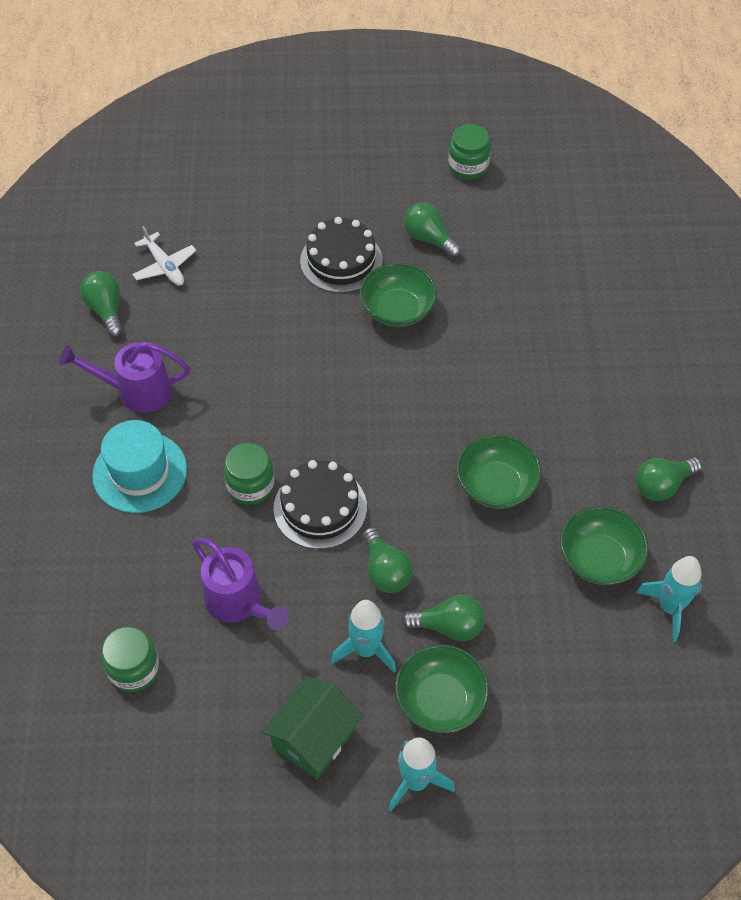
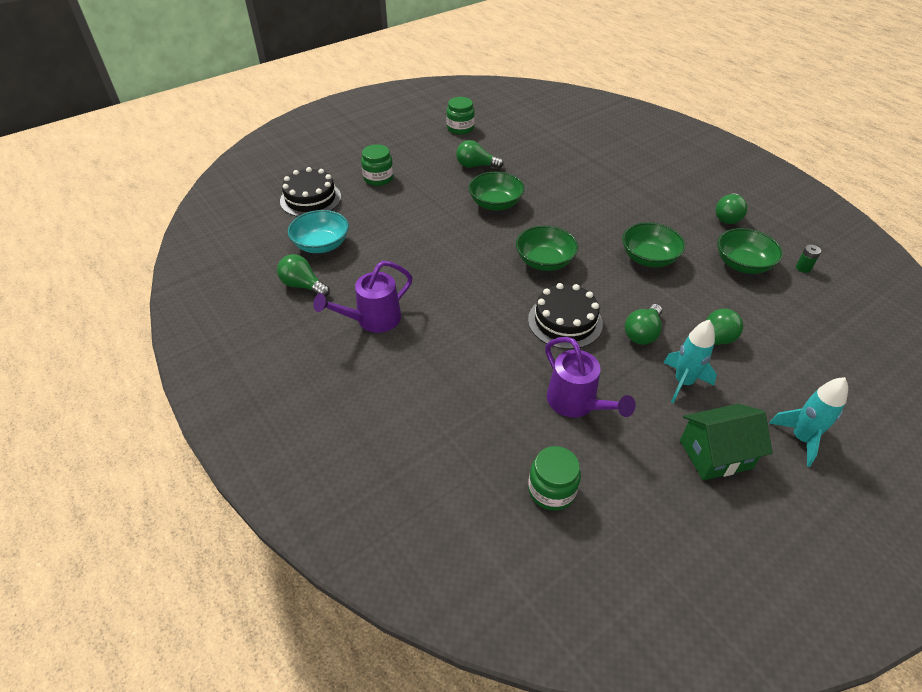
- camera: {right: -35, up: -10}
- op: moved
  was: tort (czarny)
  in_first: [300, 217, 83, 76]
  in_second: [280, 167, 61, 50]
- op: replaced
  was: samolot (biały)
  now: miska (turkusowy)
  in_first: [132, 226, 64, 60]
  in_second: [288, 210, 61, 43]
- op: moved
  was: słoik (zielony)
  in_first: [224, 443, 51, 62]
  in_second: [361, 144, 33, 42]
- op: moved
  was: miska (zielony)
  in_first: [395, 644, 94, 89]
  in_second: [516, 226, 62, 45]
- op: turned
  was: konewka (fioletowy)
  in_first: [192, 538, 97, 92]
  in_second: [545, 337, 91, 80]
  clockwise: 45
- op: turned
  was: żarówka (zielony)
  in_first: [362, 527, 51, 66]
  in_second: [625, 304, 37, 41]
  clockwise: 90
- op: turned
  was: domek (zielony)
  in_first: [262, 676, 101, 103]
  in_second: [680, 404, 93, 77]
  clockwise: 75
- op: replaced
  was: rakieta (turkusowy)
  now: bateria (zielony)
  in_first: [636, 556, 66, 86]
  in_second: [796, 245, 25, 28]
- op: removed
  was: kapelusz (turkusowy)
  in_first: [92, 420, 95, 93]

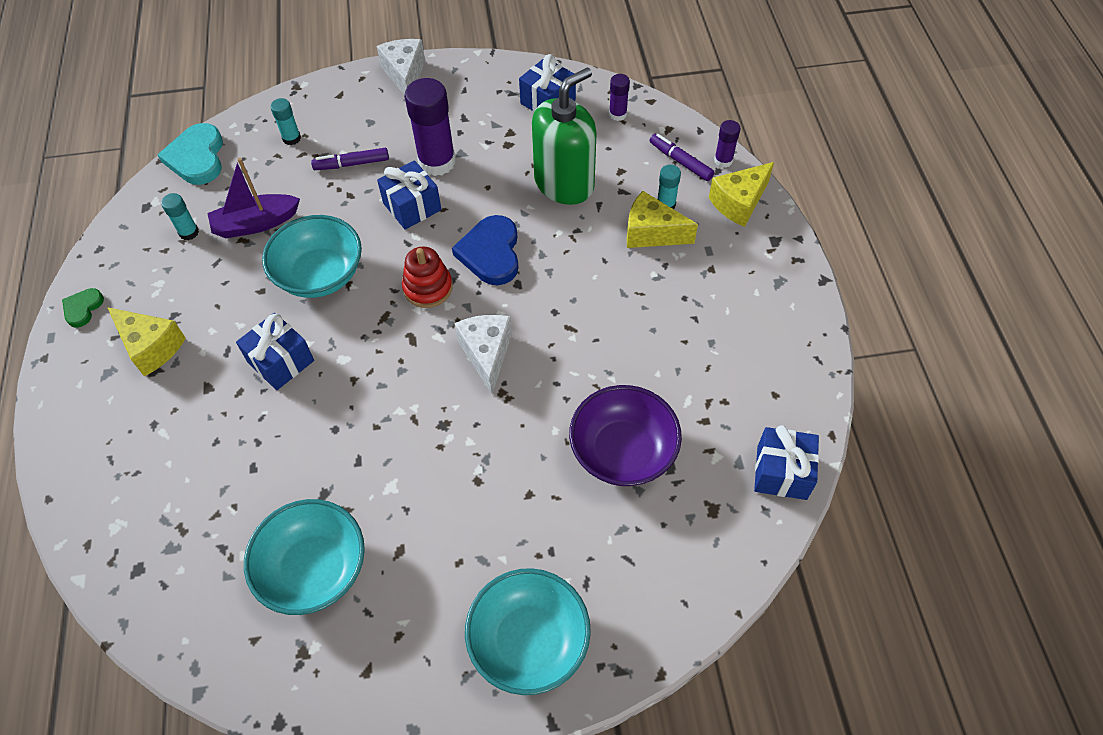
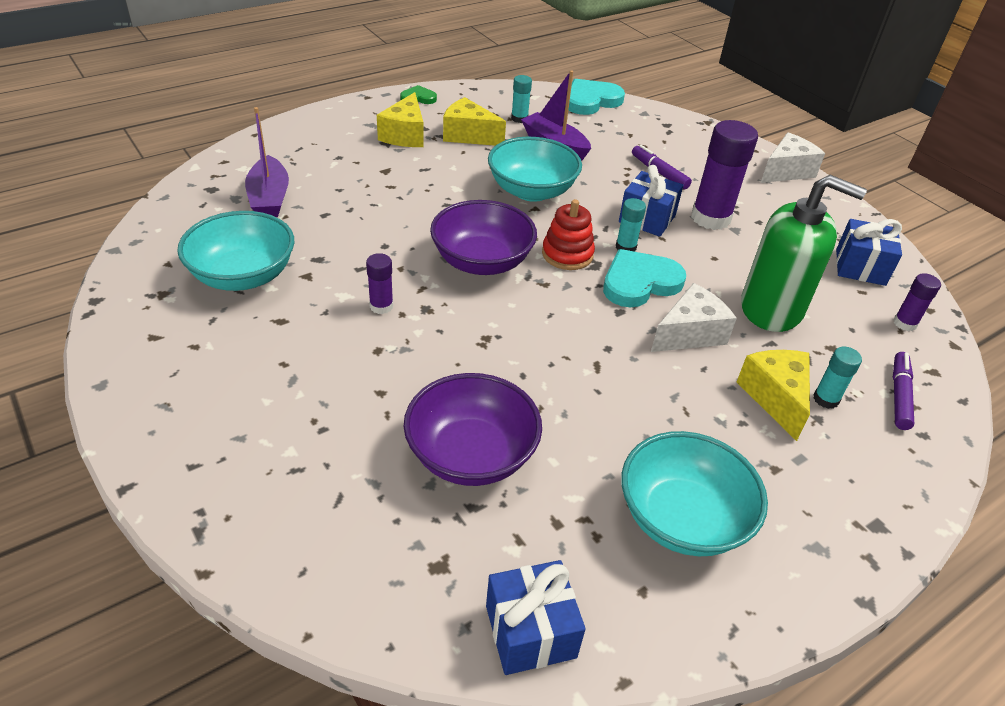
- camera: {right: 60, up: -15}
- op: added
  now: łódka (fioletowy)
  in_second: [245, 107, 44, 110]
- op: moved
  was: klej w sztyfcie (fioletowy)
  in_first: [714, 120, 27, 48]
  in_second: [366, 253, 27, 61]
- op: added
  now: miska (fioletowy)
  in_second: [430, 200, 107, 75]
- op: moved
  was: ser (żółty)
  in_first: [709, 162, 65, 65]
  in_second: [443, 97, 63, 49]
- op: recoloured
  was: serce (niebieski)
  now: serce (turkusowy)
  in_first: [452, 215, 67, 70]
  in_second: [603, 249, 83, 58]
- op: moved
  was: klej w sztyfcie (turkusowy)
  in_first: [270, 98, 31, 47]
  in_second: [616, 198, 30, 54]
- op: moved
  was: miska (turkusowy)
  in_first: [465, 568, 126, 127]
  in_second: [621, 431, 147, 125]
- op: moved
  was: ser (biały)
  in_first: [454, 315, 58, 79]
  in_second: [651, 283, 86, 69]
- op: removed
  was: prezent (niebieski)
  in_first: [236, 313, 78, 77]

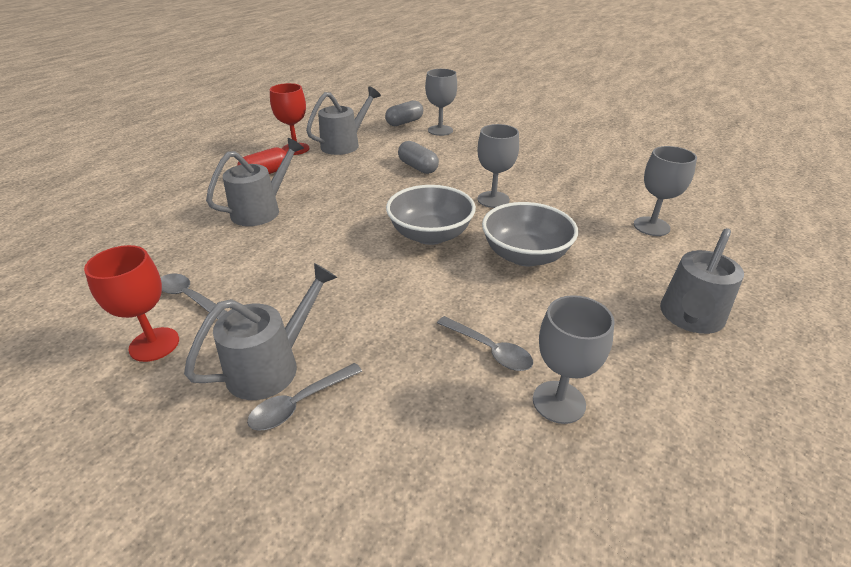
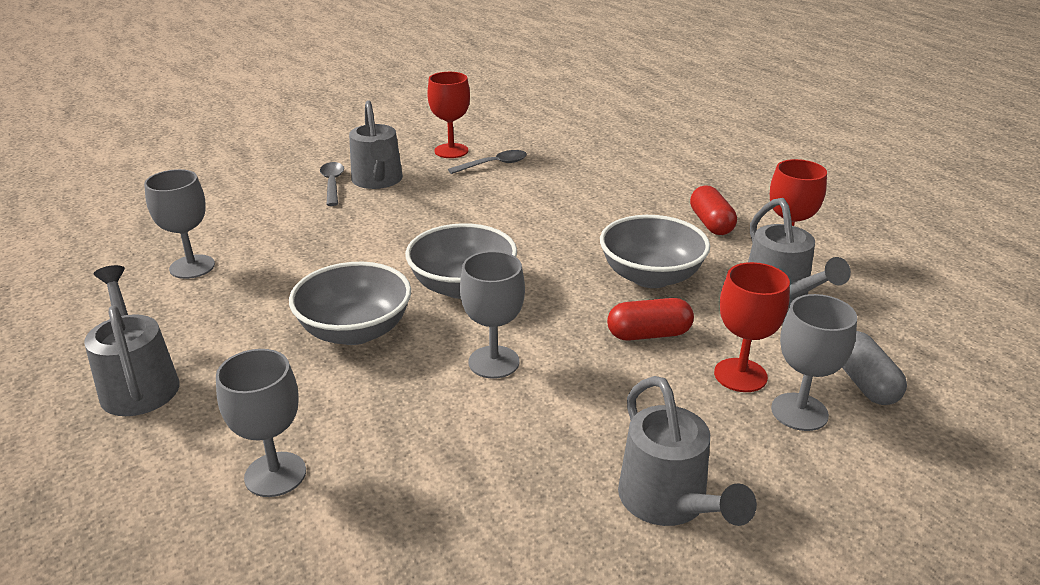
- camera: {right: 120, up: -5}
- op: added
  now: miska (szary)
  in_second: [600, 215, 110, 73]
- op: recoloured
  was: kapsułka (szary)
  now: kapsułka (czerwony)
  in_first: [398, 141, 41, 33]
  in_second: [607, 298, 87, 43]
- op: moved
  was: konewka (szary)
  in_first: [206, 138, 98, 88]
  in_second: [618, 376, 139, 150]
- op: added
  now: kielich (czerwony)
  in_second: [714, 262, 76, 130]
- op: removed
  was: łyżka (szary)
  in_first: [437, 316, 96, 55]

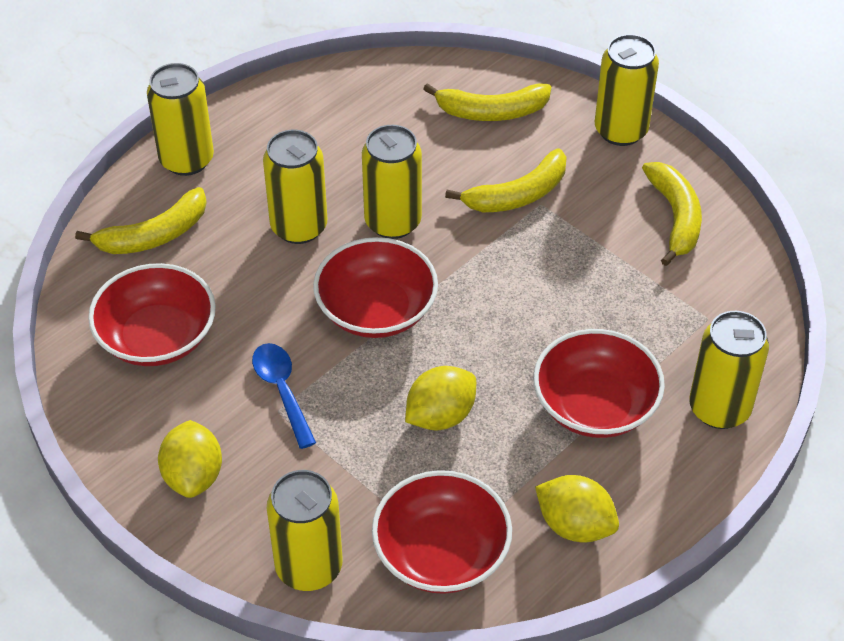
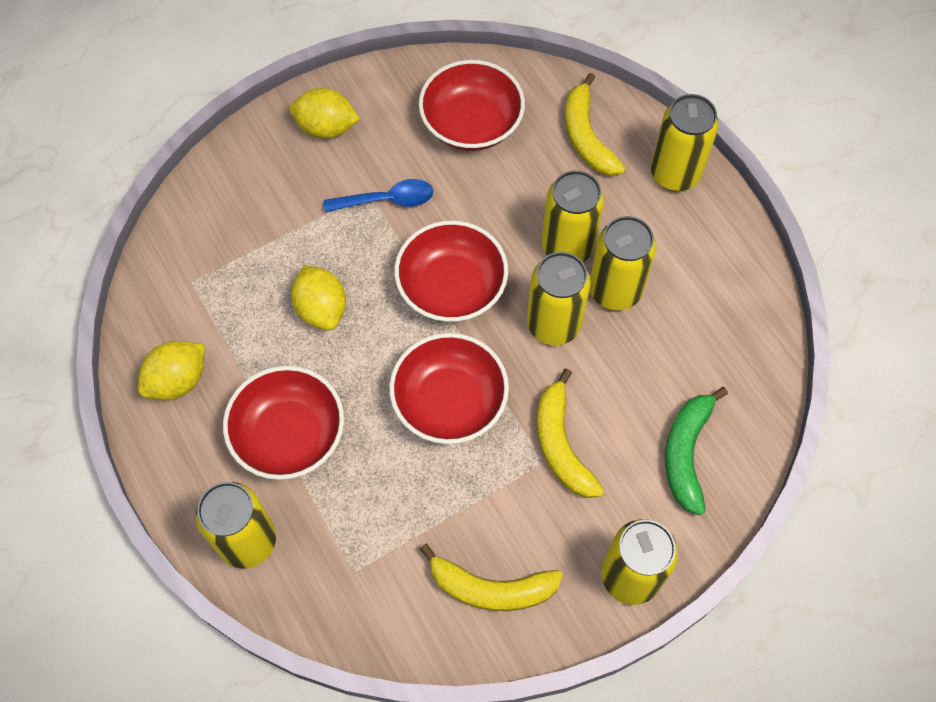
- camera: {right: 105, up: 15}
- op: moved
  was: miska (czerwony)
  in_first: [372, 470, 140, 124]
  in_second: [389, 333, 120, 111]
- op: moved
  was: puszka (żółty)
  in_first: [267, 470, 76, 121]
  in_second: [590, 216, 66, 94]
- op: recoloured
  was: banan (żółty)
  now: banan (zielony)
  in_first: [423, 83, 128, 38]
  in_second: [665, 387, 63, 129]

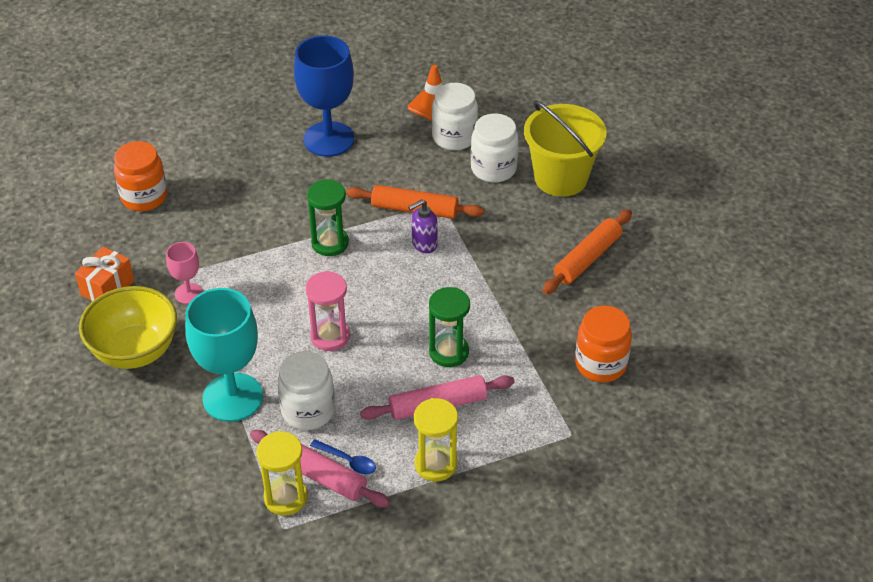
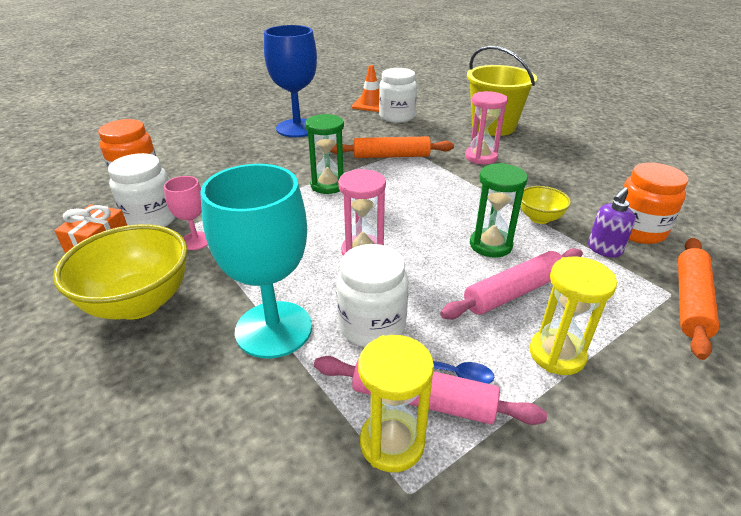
- camera: {right: -15, up: -10}
- op: moved
  was: słoik (biały)
  in_first: [471, 113, 48, 70]
  in_second: [108, 153, 68, 74]
- op: added
  now: klepsydra (różowy)
  in_second: [465, 91, 43, 73]
- op: added
  now: miska (żółty)
  in_second: [521, 186, 50, 38]
- op: moved
  was: dozownik mydła (fioletowy)
  in_first: [408, 199, 30, 54]
  in_second: [588, 187, 47, 71]
- op: moved
  was: wałek do ciasta (pomarańczowy)
  in_first: [543, 210, 89, 84]
  in_second: [678, 238, 41, 122]

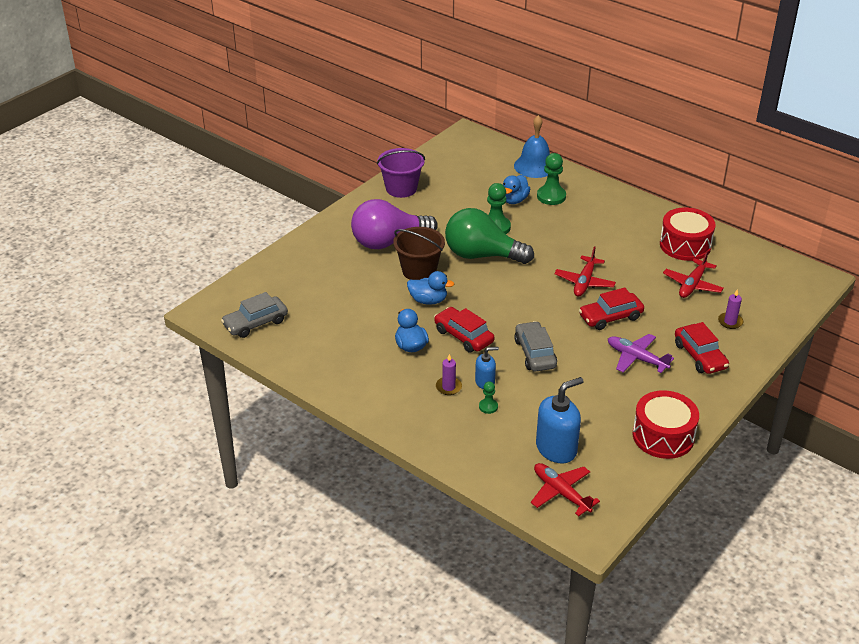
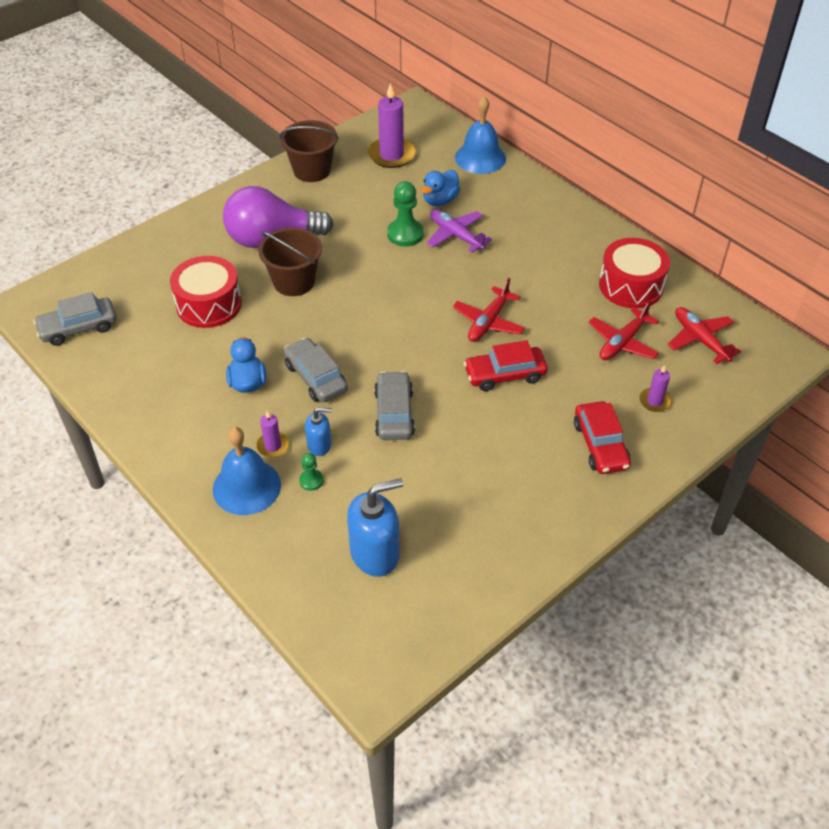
- camera: {right: 10, up: 10}
- op: moved
  was: bęben (czerwony)
  in_first: [633, 390, 66, 69]
  in_second: [170, 256, 72, 72]
- op: added
  now: dzwonek (niebieski)
  in_second: [213, 427, 68, 88]
- op: recoloured
  was: wiadro (fioletowy)
  now: wiadro (brązowy)
  in_first: [377, 148, 48, 50]
  in_second: [280, 120, 59, 62]
- op: recoloured
  was: samochód (czerwony)
  now: samochód (szary)
  in_first: [434, 307, 61, 46]
  in_second: [284, 338, 64, 64]
- op: added
  now: świeca (fioletowy)
  in_second: [368, 83, 48, 85]
- op: moved
  was: samolot (fioletowy)
  in_first: [608, 334, 66, 39]
  in_second: [427, 209, 65, 44]
- op: moved
  was: samolot (czerwony)
  in_first: [531, 463, 69, 54]
  in_second: [667, 307, 74, 57]
- op: removed
  was: kaczka (niebieski)
  in_first: [407, 271, 47, 34]
- op: removed
  was: żarówka (zielony)
  in_first: [445, 208, 89, 56]
- op: removed
  was: pionek (zielony)
  in_first: [537, 153, 29, 52]

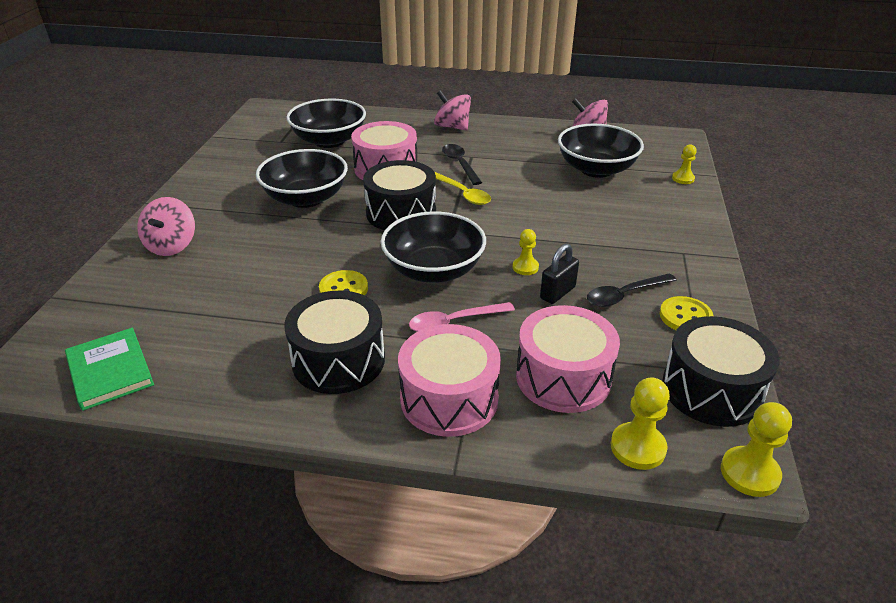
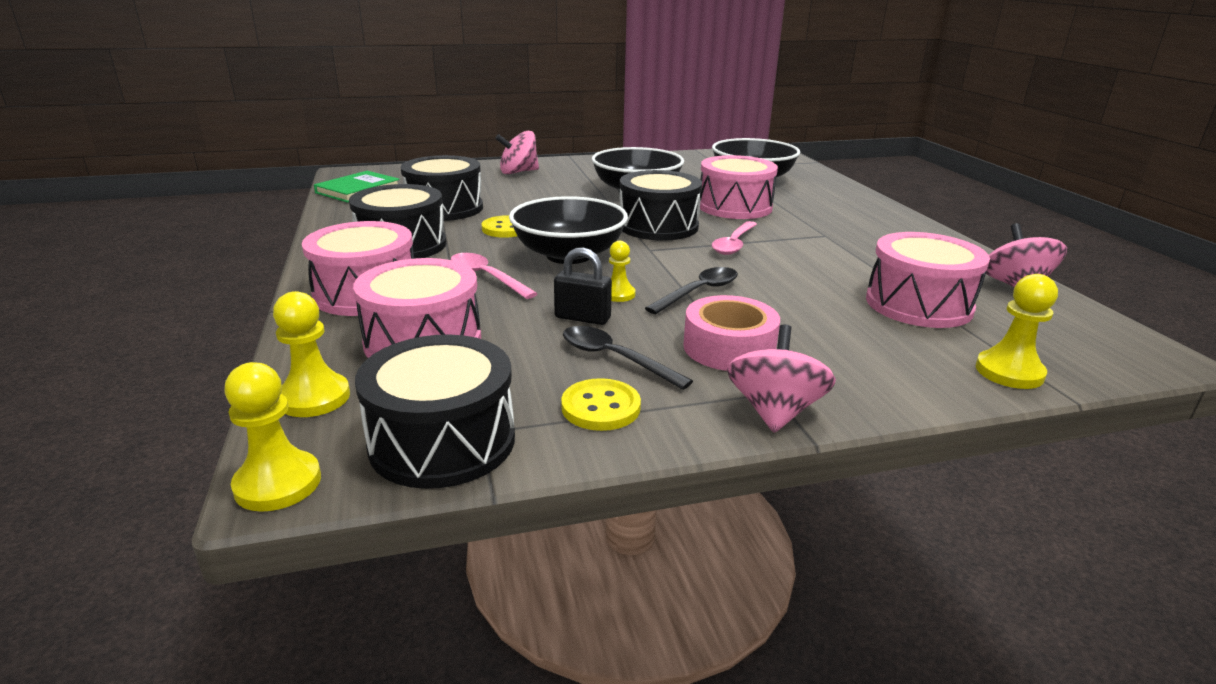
- camera: {right: 65, up: -10}
- op: added
  now: bęben (czarny)
  in_second: [401, 155, 82, 66]
- op: moved
  was: łyżka (czarny)
  in_first: [442, 144, 40, 41]
  in_second: [645, 267, 93, 47]
- op: added
  now: taśma klejąca (różowy)
  in_second: [683, 295, 97, 76]
- op: recoloured
  was: łyżka (żółty)
  now: łyżka (różowy)
  in_first: [435, 172, 56, 33]
  in_second: [712, 221, 45, 34]
- op: moved
  was: bączek (różowy)
  in_first: [434, 90, 37, 40]
  in_second: [727, 325, 109, 108]
- op: replaced
  was: miska (czarny)
  now: bęben (różowy)
  in_first: [558, 124, 86, 54]
  in_second: [866, 232, 124, 96]
- op: resized
  was: pionek (żółty)
  in_first: [672, 144, 25, 40]
  in_second: [976, 274, 82, 115]
  ratio: 1.54

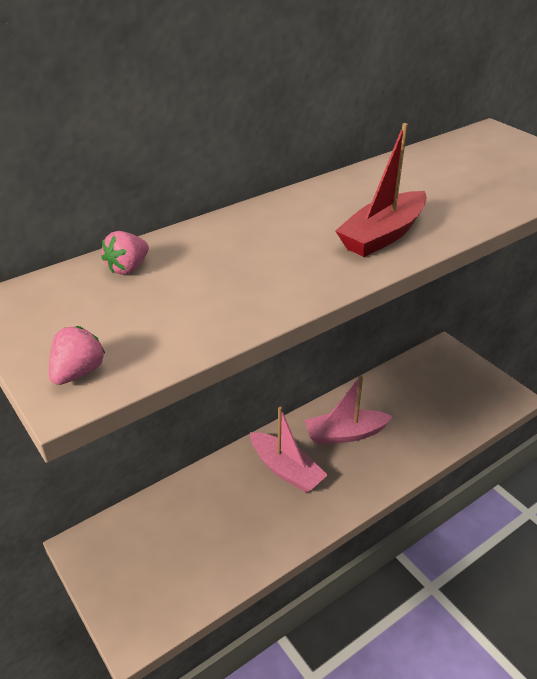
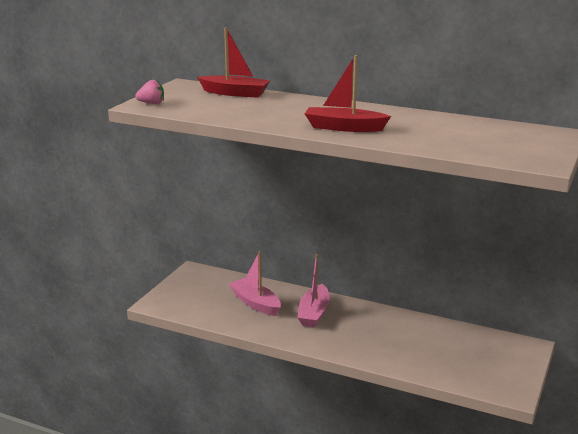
- camera: {right: 60, up: -15}
- op: replaced
  was: truskawka (różowy)
  now: łódka (czerwony)
  in_first: [101, 231, 48, 44]
  in_second: [197, 27, 73, 71]
- op: moved
  was: łódka (różowy)
  in_first: [304, 375, 89, 69]
  in_second: [229, 251, 52, 65]

